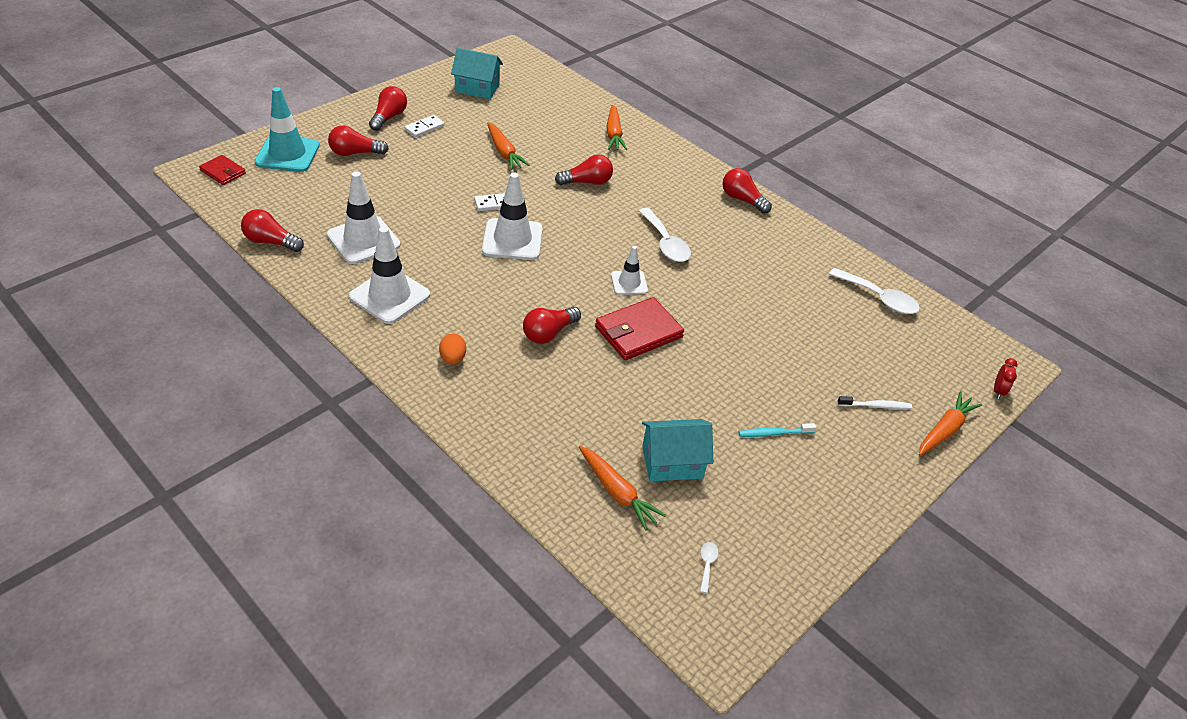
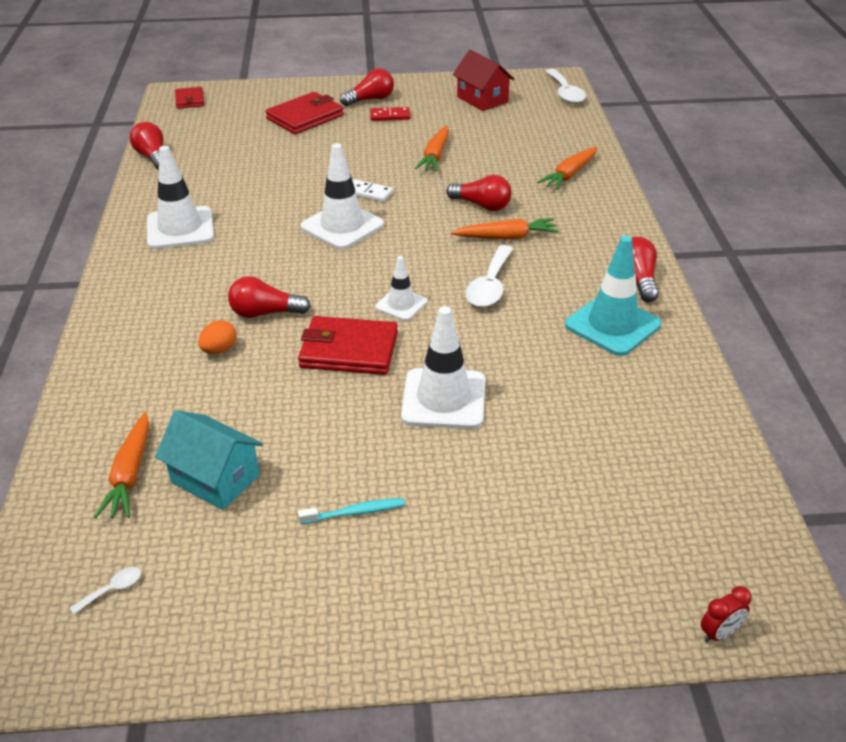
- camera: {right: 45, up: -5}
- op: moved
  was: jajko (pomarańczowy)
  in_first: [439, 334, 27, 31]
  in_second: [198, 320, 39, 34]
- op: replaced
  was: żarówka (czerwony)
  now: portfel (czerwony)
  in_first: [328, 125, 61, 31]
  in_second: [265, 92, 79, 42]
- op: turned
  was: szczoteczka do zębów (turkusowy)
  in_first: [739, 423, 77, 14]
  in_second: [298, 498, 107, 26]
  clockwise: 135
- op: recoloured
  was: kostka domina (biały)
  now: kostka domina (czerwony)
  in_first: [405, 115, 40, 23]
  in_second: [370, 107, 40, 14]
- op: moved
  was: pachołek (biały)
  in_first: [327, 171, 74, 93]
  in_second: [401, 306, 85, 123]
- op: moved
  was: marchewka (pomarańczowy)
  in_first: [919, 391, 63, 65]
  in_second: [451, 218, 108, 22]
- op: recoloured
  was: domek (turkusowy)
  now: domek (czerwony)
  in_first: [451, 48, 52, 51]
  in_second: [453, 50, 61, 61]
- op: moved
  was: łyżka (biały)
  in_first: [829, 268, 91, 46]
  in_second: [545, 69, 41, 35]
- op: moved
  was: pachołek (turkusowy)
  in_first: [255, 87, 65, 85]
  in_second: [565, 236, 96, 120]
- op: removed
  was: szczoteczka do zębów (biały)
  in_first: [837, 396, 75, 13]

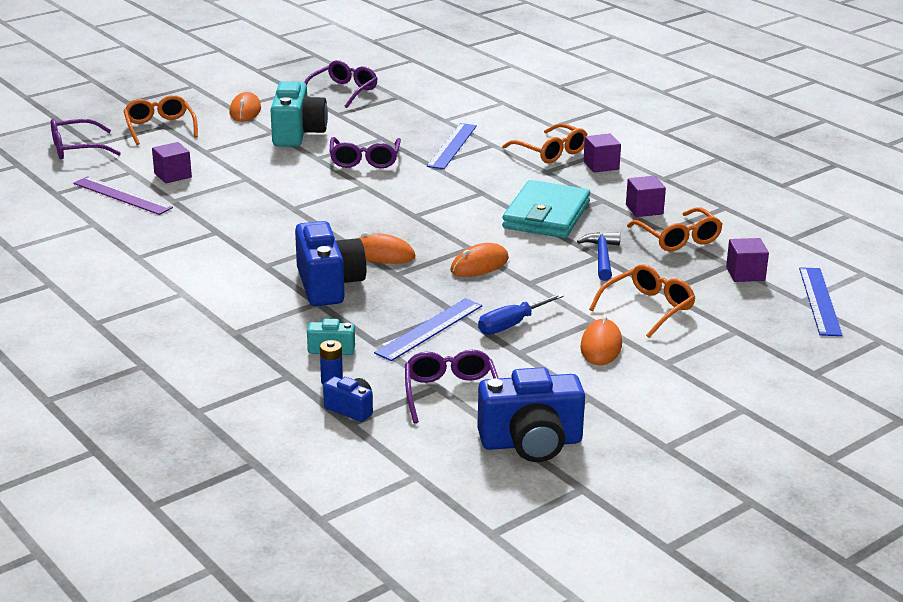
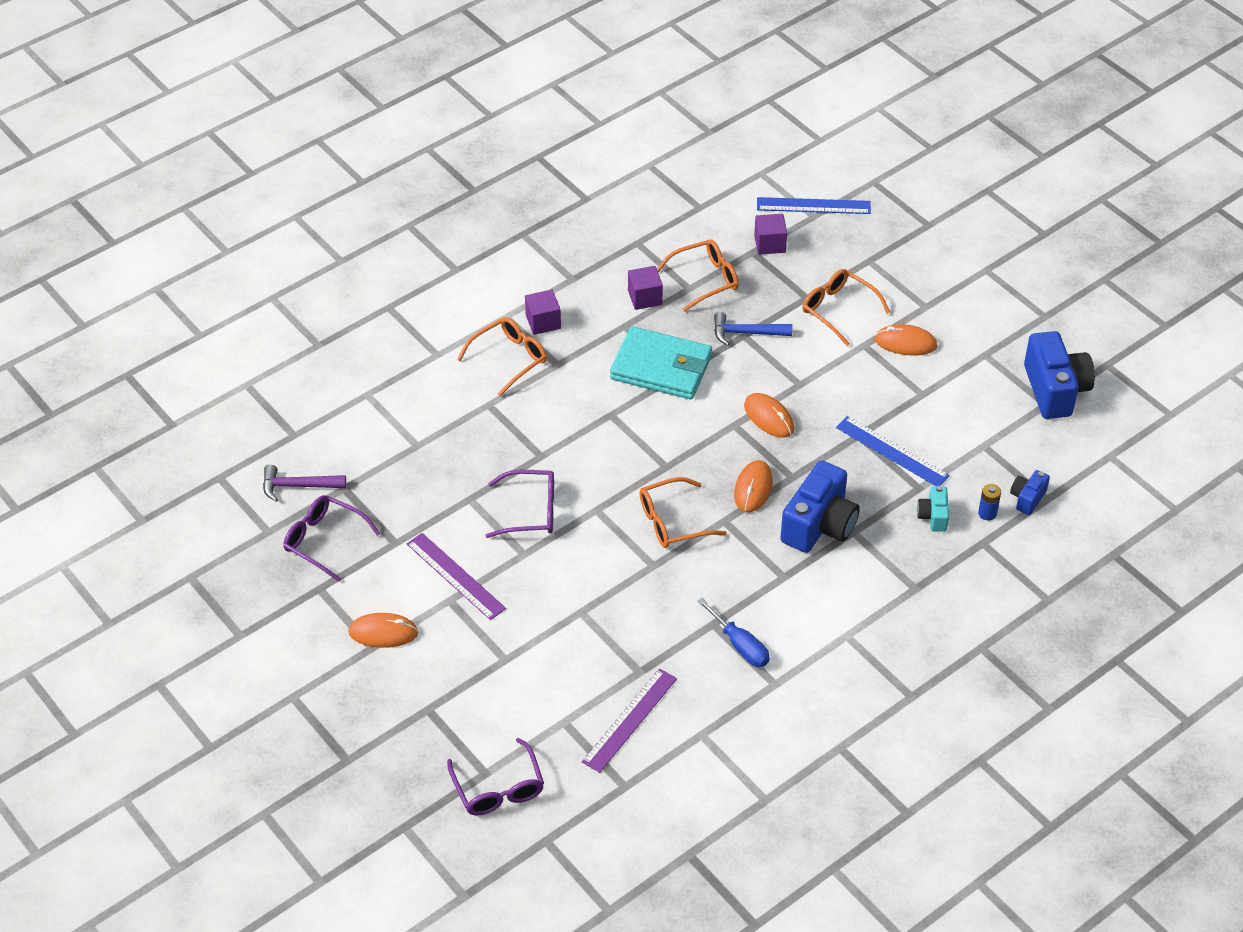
- camera: {right: -90, up: 20}
- op: added
  now: młotek (fioletowy)
  in_second: [263, 464, 83, 37]
- op: replaced
  was: aparat fotograficzny (turkusowy)
  now: linijka (fioletowy)
  in_first: [270, 81, 58, 66]
  in_second: [407, 533, 99, 87]
- op: moved
  was: okulary (pomarańczowy)
  in_first: [123, 95, 75, 50]
  in_second: [640, 477, 87, 71]
- op: moved
  was: śrubokręt (niebieski)
  in_first: [478, 293, 86, 42]
  in_second: [697, 598, 73, 69]
- op: turned
  was: aparat fotograficzny (niebieski)
  in_first: [295, 221, 71, 85]
  in_second: [780, 460, 80, 93]
  clockwise: 135
- op: removed
  was: sześcian (fioletowy)
  in_first: [152, 142, 40, 41]
- op: removed
  was: okulary (fioletowy)
  in_first: [405, 350, 93, 74]
- op: removed
  was: linijka (niebieski)
  in_first: [427, 123, 50, 46]

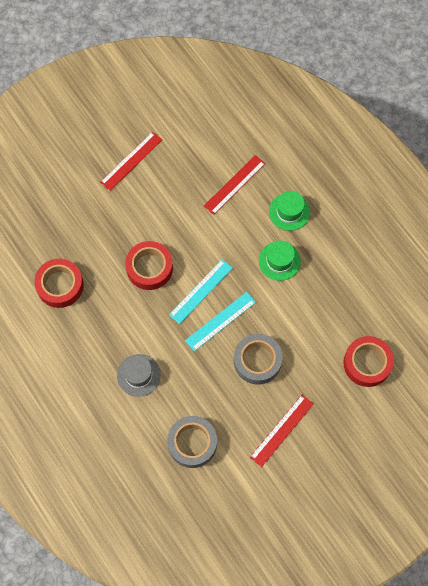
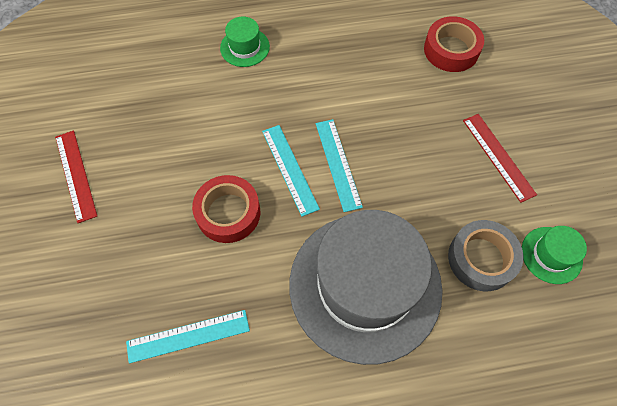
- camera: {right: -65, up: -5}
- op: replaced
  was: taśma klejąca (czerwony)
  now: linijka (turkusowy)
  in_first: [34, 259, 50, 49]
  in_second: [126, 310, 124, 53]
- op: resized
  was: kapelusz (szary)
  in_first: [117, 354, 44, 43]
  in_second: [289, 210, 154, 155]
  ratio: 2.46
- op: moved
  was: kapelusz (zielony)
  in_first: [259, 240, 42, 41]
  in_second: [522, 226, 65, 58]
- op: removed
  was: linijka (czerwony)
  in_first: [204, 155, 61, 60]
- op: removed
  was: taśma klejąca (szary)
  in_first: [234, 334, 49, 51]

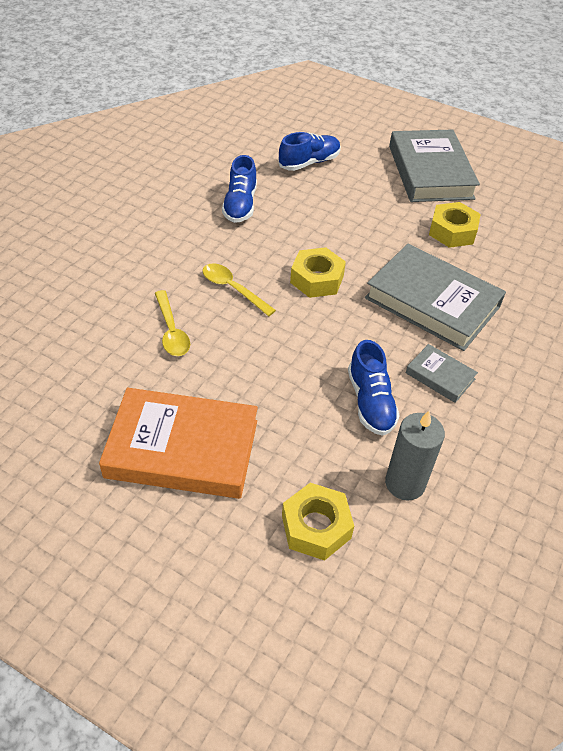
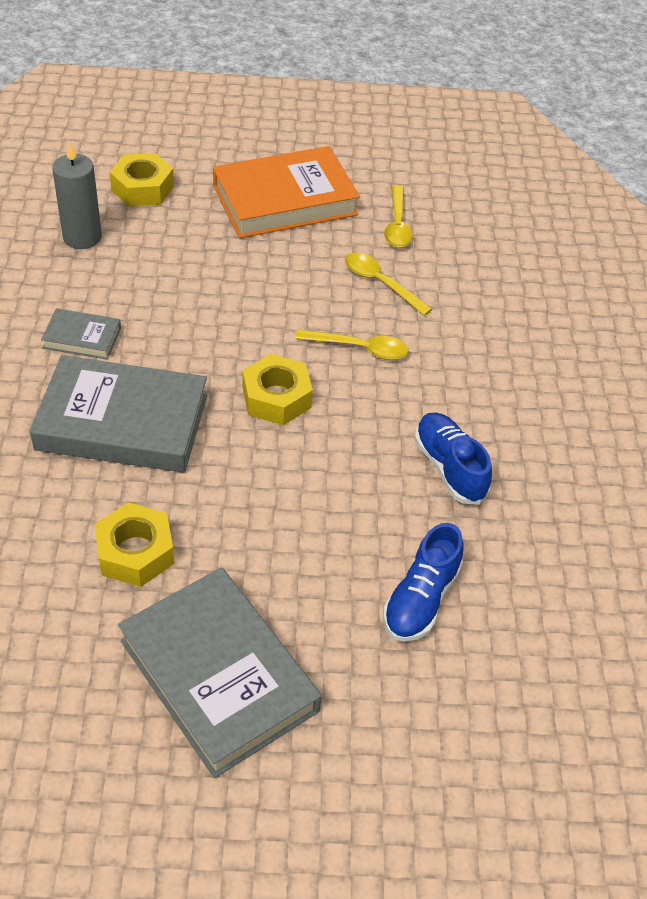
- camera: {right: 150, up: 0}
- op: added
  now: łyżka (żółty)
  in_second: [384, 185, 29, 63]
- op: removed
  was: but (niebieski)
  in_first: [348, 340, 52, 96]

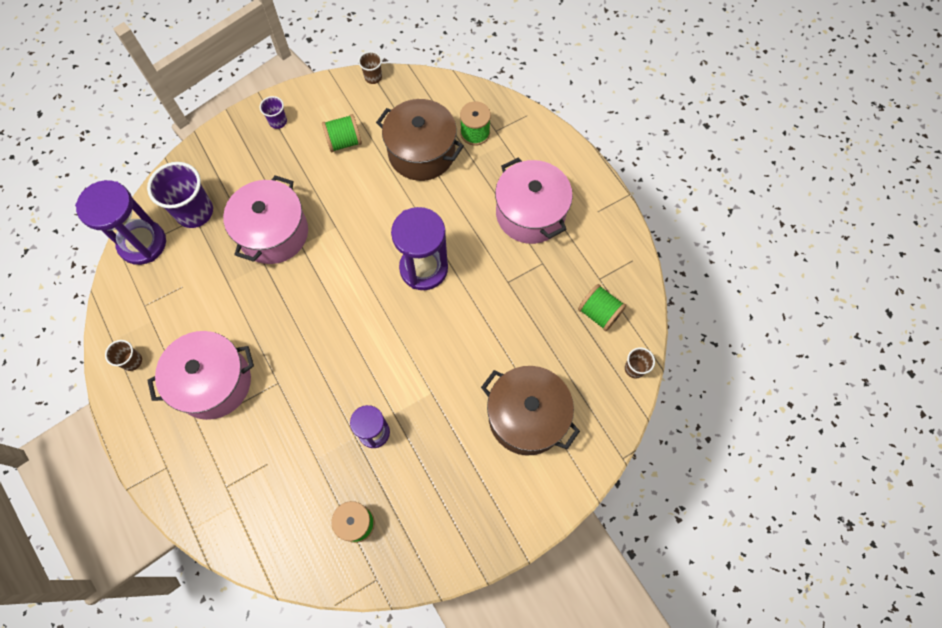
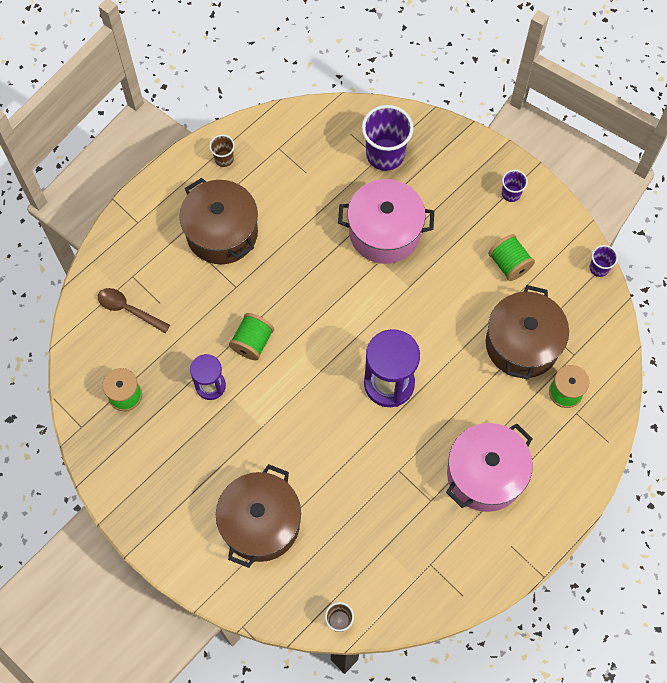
- camera: {right: 75, up: 0}
- op: added
  now: łyżka (brązowy)
  in_second: [98, 288, 72, 45]
- op: recoloured
  was: garnek (różowy)
  now: garnek (brązowy)
  in_first: [147, 331, 107, 89]
  in_second: [179, 178, 79, 86]
- op: moved
  was: szpulka (zielony)
  in_first: [578, 284, 49, 47]
  in_second: [229, 313, 45, 47]
- op: recoloured
  was: szklanka (brązowy)
  now: szklanka (fioletowy)
  in_first: [358, 51, 24, 33]
  in_second: [589, 245, 29, 32]
- op: removed
  was: klepsydra (fioletowy)
  in_first: [75, 180, 91, 85]

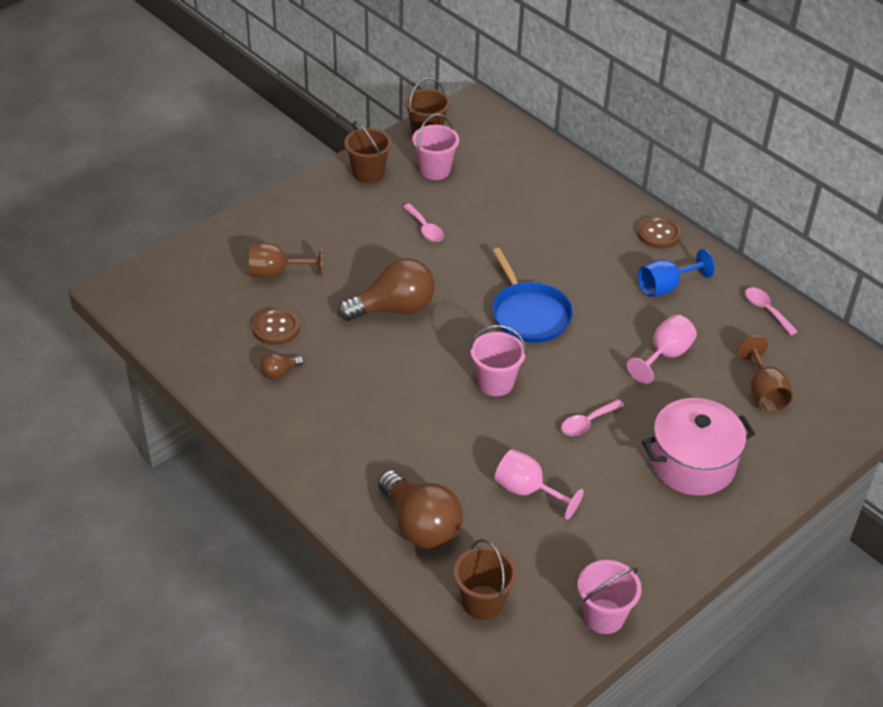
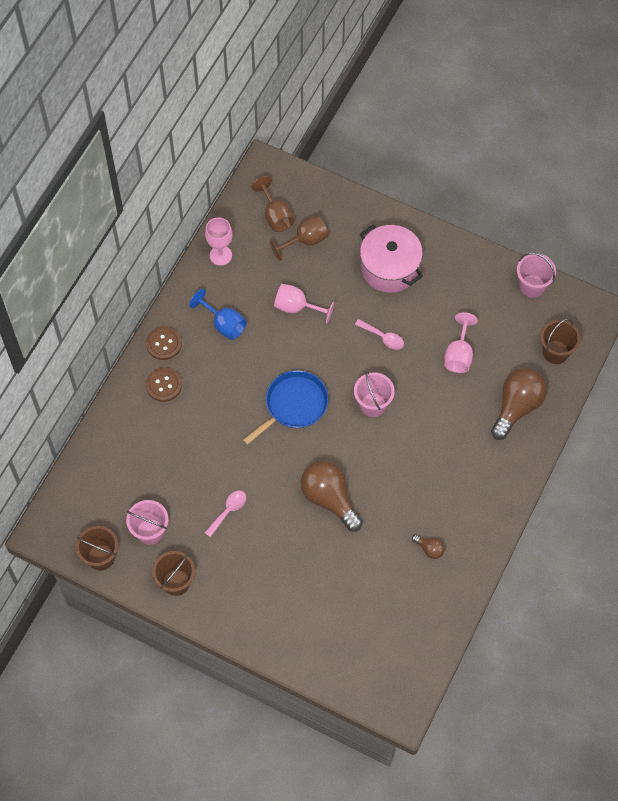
- camera: {right: -110, up: 20}
- op: moved
  was: guzik (brązowy)
  in_first: [252, 308, 48, 37]
  in_second: [146, 367, 36, 35]
- op: replaced
  was: łyżka (różowy)
  now: kielich (różowy)
  in_first: [745, 287, 53, 48]
  in_second: [205, 217, 28, 49]
- op: moved
  was: kielich (brązowy)
  in_first: [249, 243, 73, 35]
  in_second: [252, 176, 43, 56]

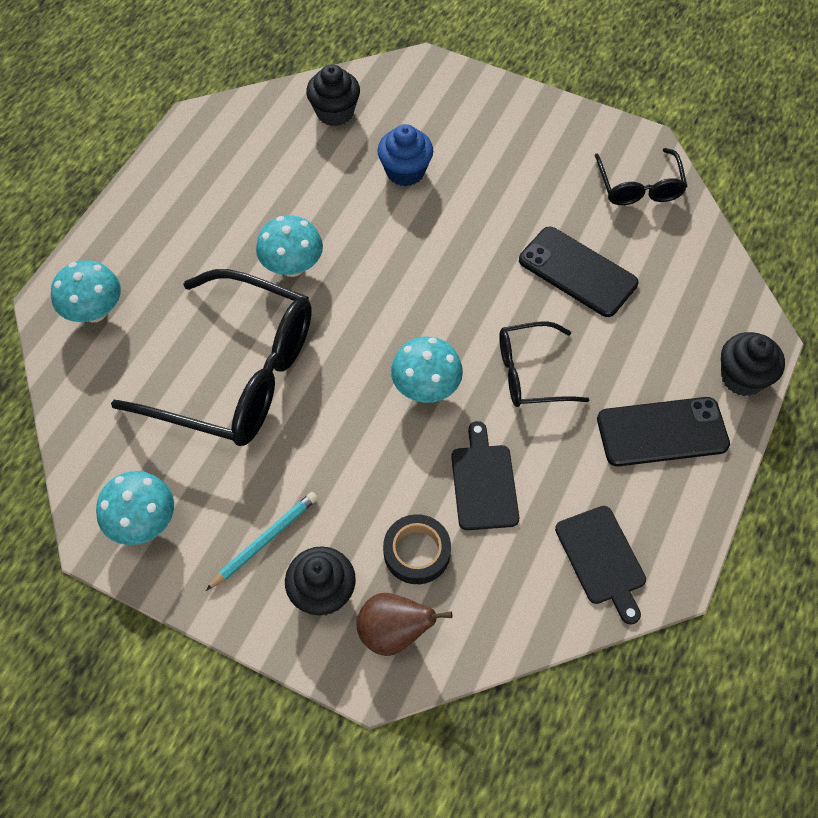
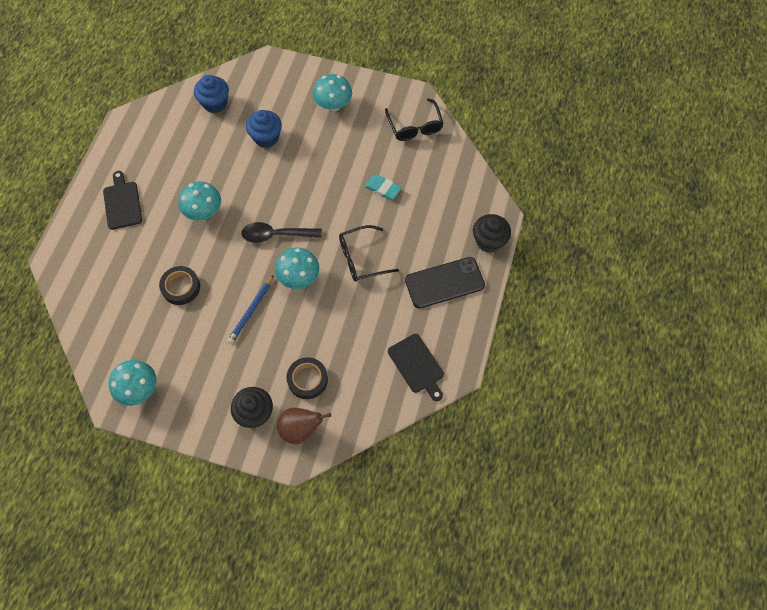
- camera: {right: -10, up: 5}
- op: moved
  was: deska do krojenia (czarny)
  in_first: [451, 421, 68, 109]
  in_second: [103, 171, 39, 59]
- op: replaced
  was: okulary (czarny)
  now: taśma klejąca (czarny)
  in_first: [111, 269, 201, 177]
  in_second: [159, 266, 41, 39]
- op: recoloured
  was: muffinka (czarny)
  now: muffinka (niebieski)
  in_first: [306, 64, 54, 62]
  in_second: [194, 75, 35, 38]
- op: added
  now: ołówek (niebieski)
  in_second: [227, 275, 47, 69]
- op: added
  now: łyżka (czarny)
  in_second: [241, 222, 81, 21]
- op: moved
  was: grzyb (turkusowy)
  in_first: [51, 260, 70, 63]
  in_second: [313, 74, 39, 37]
- op: replaced
  was: telefon (czarny)
  now: gumka do mazania (turkusowy)
  in_first: [519, 227, 119, 90]
  in_second: [365, 174, 37, 26]
- op: removed
  was: ołówek (turkusowy)
  in_first: [206, 492, 112, 99]

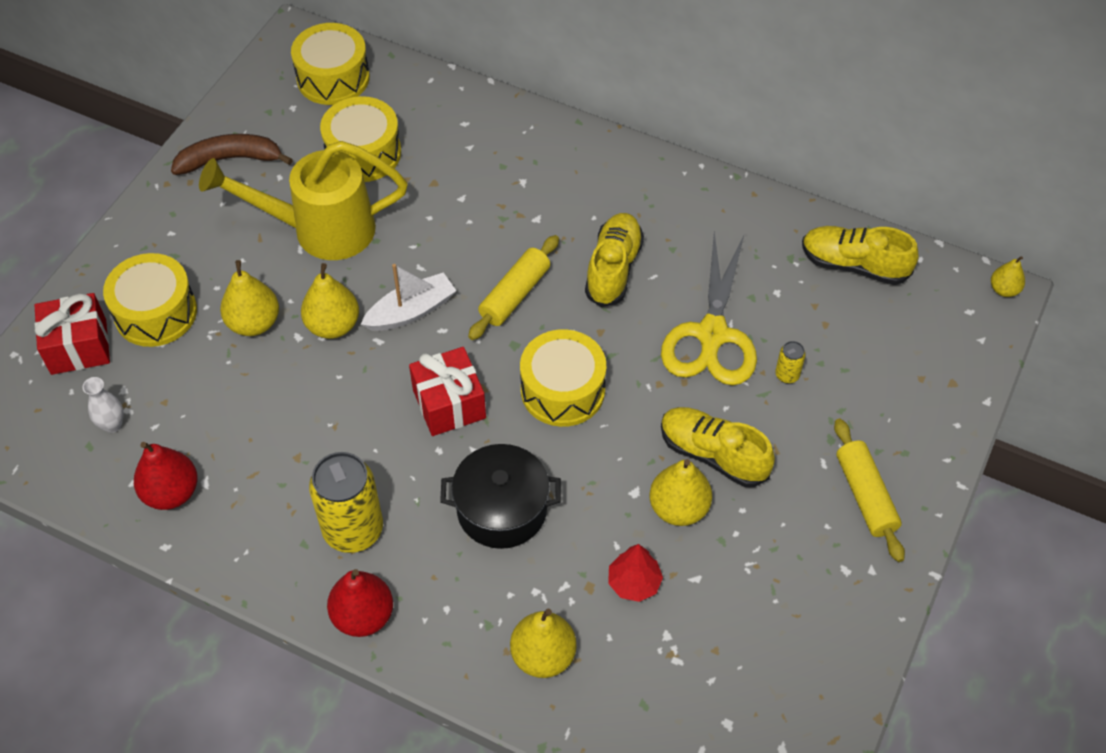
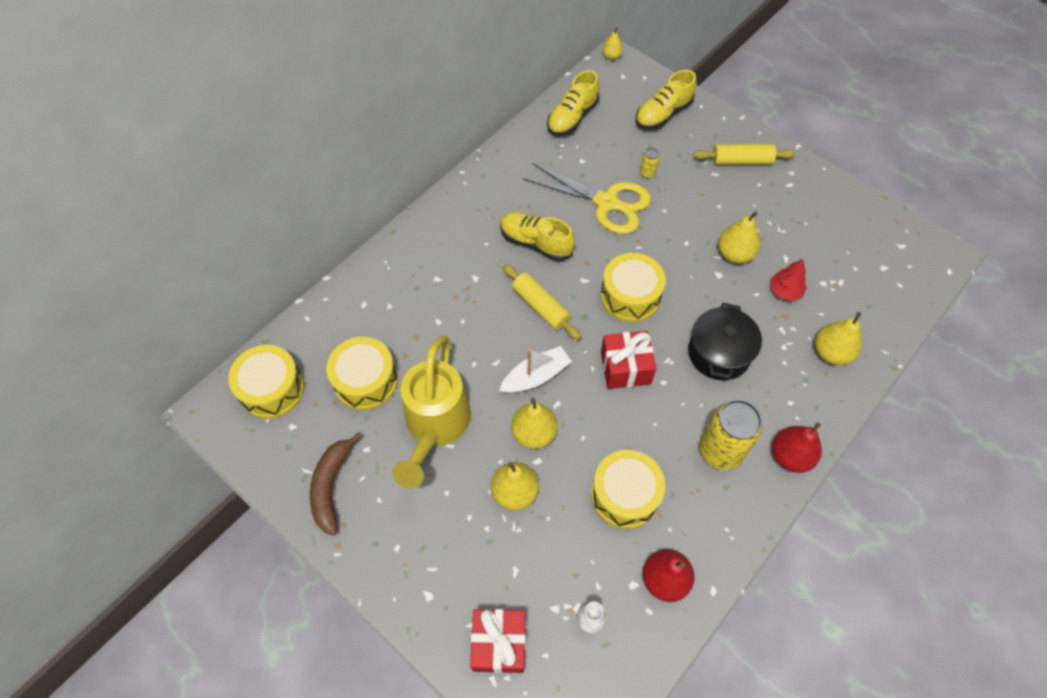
- camera: {right: -75, up: 5}
- op: turned
  was: łódka (biały)
  in_first: [361, 264, 95, 67]
  in_second: [499, 346, 73, 47]
  clockwise: 75
- op: moved
  was: bęben (żółty)
  in_first: [103, 253, 94, 94]
  in_second: [591, 450, 74, 79]
- op: moved
  was: but (żółty)
  in_first: [661, 407, 114, 80]
  in_second: [635, 70, 62, 59]

